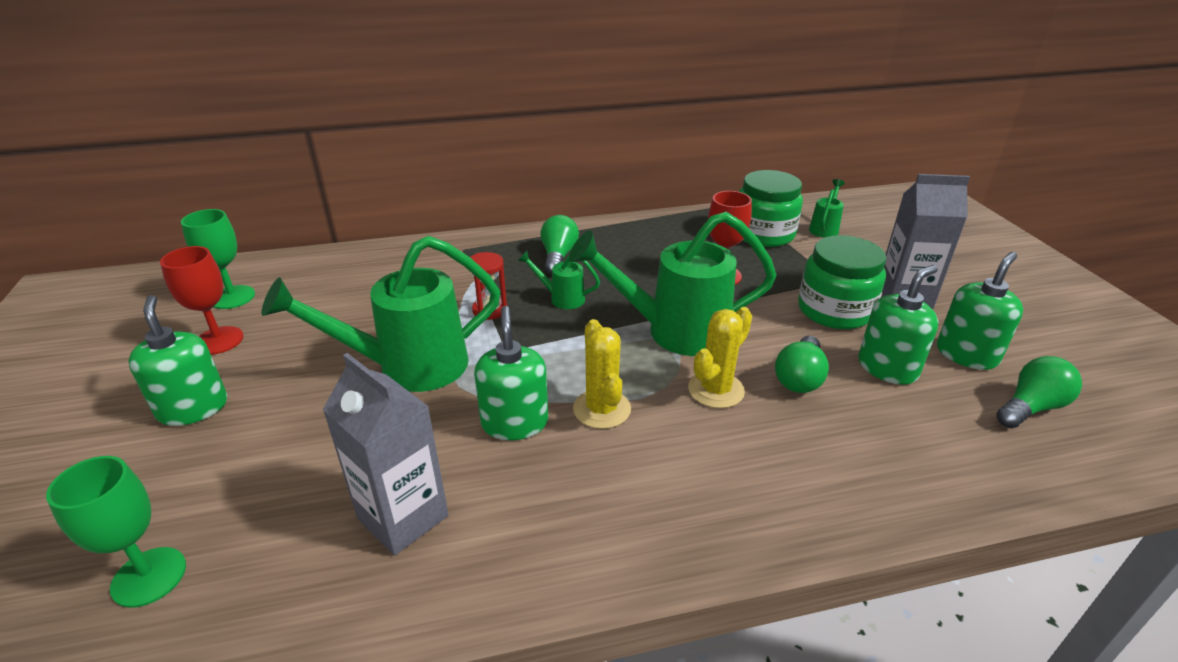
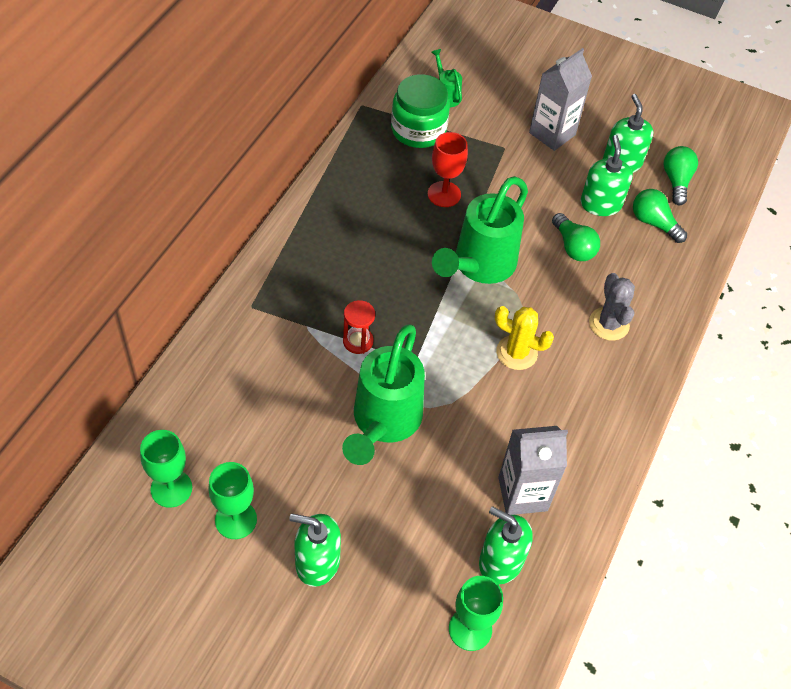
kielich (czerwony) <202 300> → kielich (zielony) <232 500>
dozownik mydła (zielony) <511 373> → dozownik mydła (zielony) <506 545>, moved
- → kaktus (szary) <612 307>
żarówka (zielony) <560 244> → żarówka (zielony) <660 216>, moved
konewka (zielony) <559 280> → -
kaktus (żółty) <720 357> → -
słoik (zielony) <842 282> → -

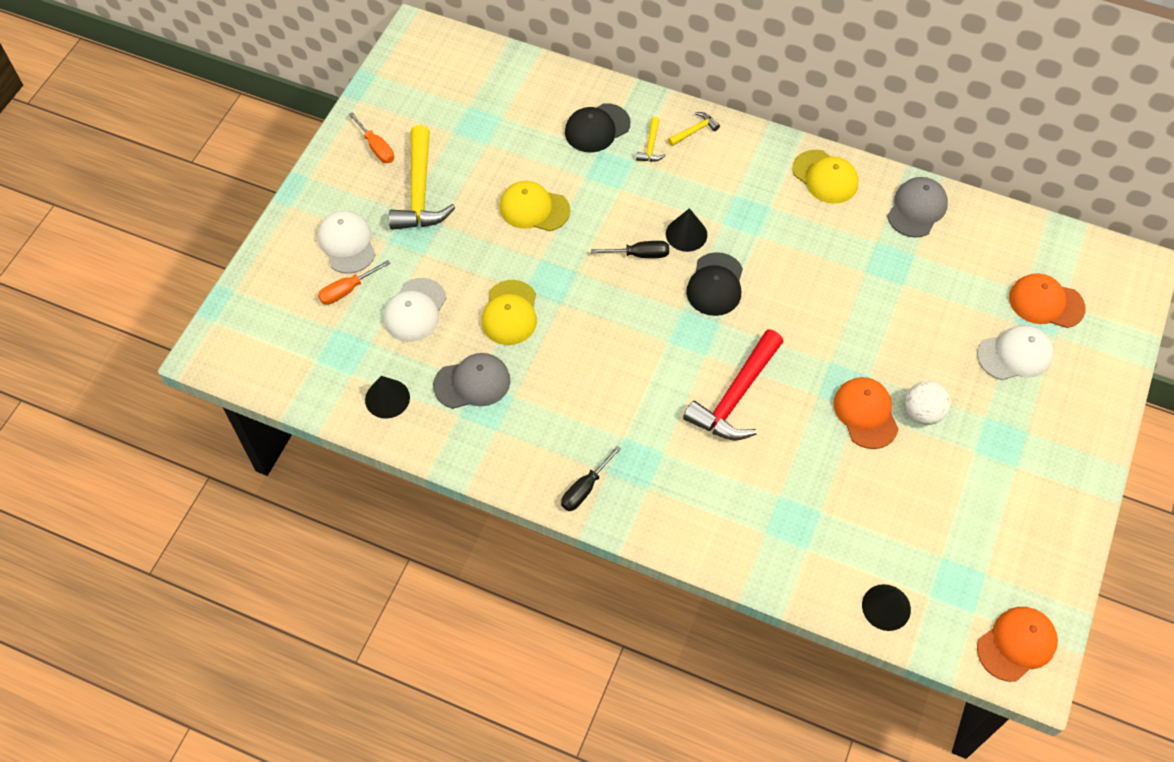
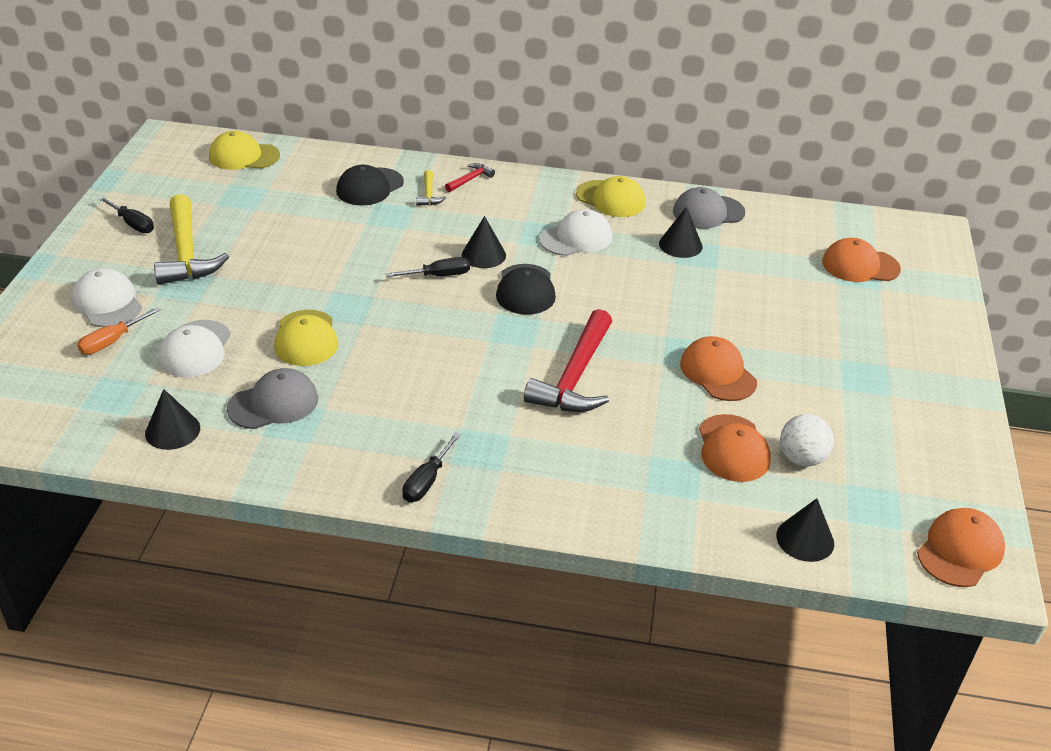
śrubokręt (pomarańczowy) <371 137> → śrubokręt (czarny) <126 214>
czapka (żółty) <534 206> → czapka (żółty) <244 150>, moved
młotek (żółty) <694 129> → młotek (czerwony) <470 177>
czapka (biały) <1015 352> → czapka (biały) <575 232>, moved
- → stożek (czarny) <681 232>
czapka (szary) <917 207> → czapka (szary) <709 208>, 120 degrees counterclockwise
- → czapka (pomarańczowy) <735 448>
piłka (biały) <927 403> → piłka (biały) <807 440>, moved

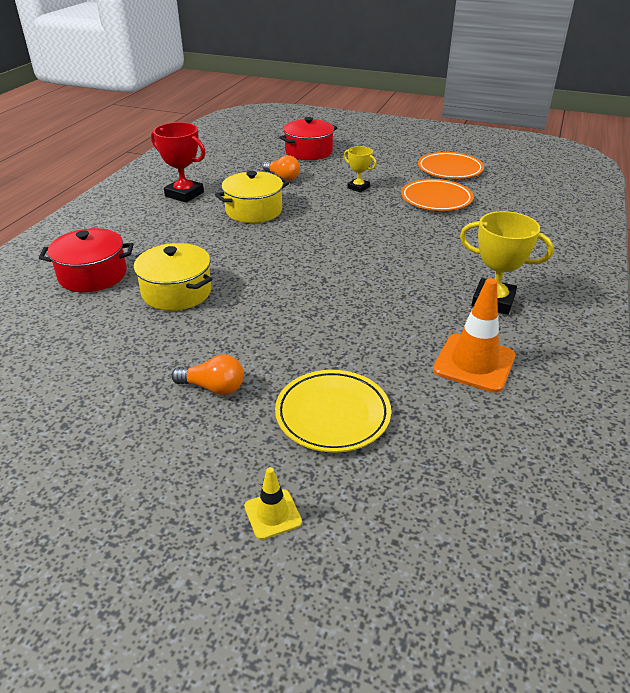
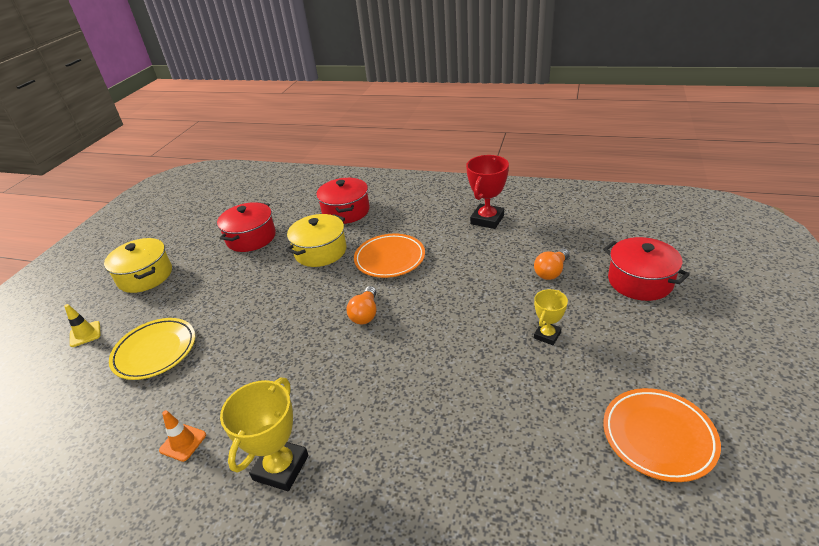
garnek (żółty) <252 197> → garnek (żółty) <138 265>, moved
pachołek (pomarańczowy) <474 335> → pachołek (pomarańczowy) <182 436>, x0.54
- → garnek (czerwony) <246 227>
żarówka (pomarańczowy) <207 375> → żarówka (pomarańczowy) <361 305>, moved
talerz (pomarańczowy) <437 195> → talerz (pomarańczowy) <389 256>, moved

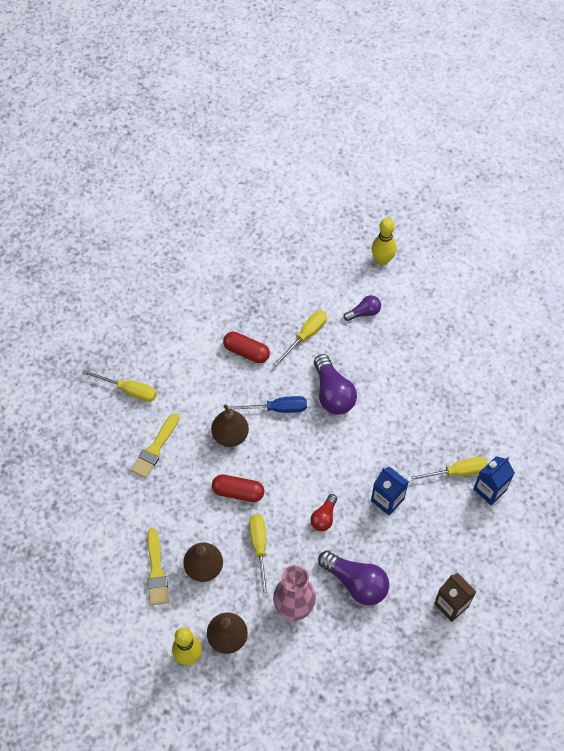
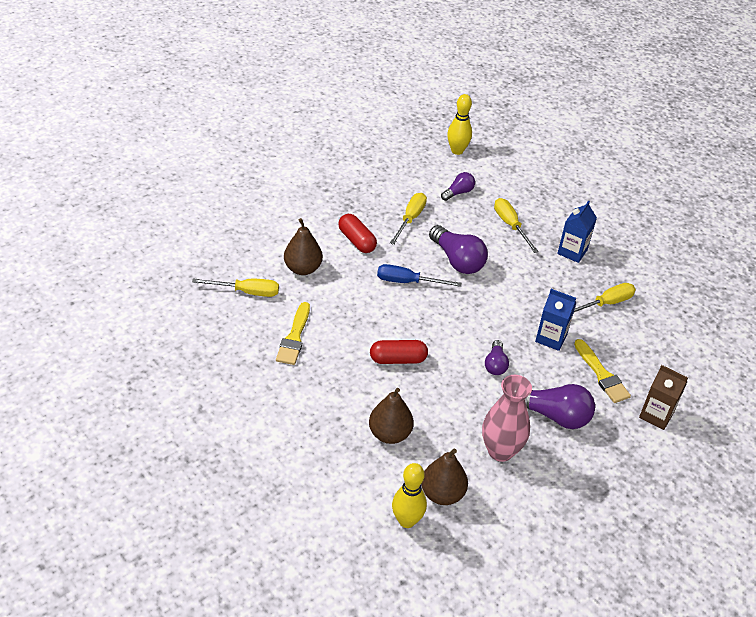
gruszka (brązowy) <230 426> → gruszka (brązowy) <303 246>, moved
kapsułka (czerwony) <246 347> → kapsułka (czerwony) <357 233>, 45 degrees clockwise
śrubokręt (niebieski) <267 404> → śrubokręt (niebieski) <419 275>, 150 degrees counterclockwise
żarówka (czerwony) <323 512> → żarówka (fioletowy) <497 357>
śrubokręt (żółty) <258 555> → śrubokręt (żółty) <516 225>, moved
karton mleka (niebieski) <494 480> → karton mleka (niebieski) <577 232>, moved
pędzel (żółty) <158 566> → pędzel (żółty) <602 371>, moved

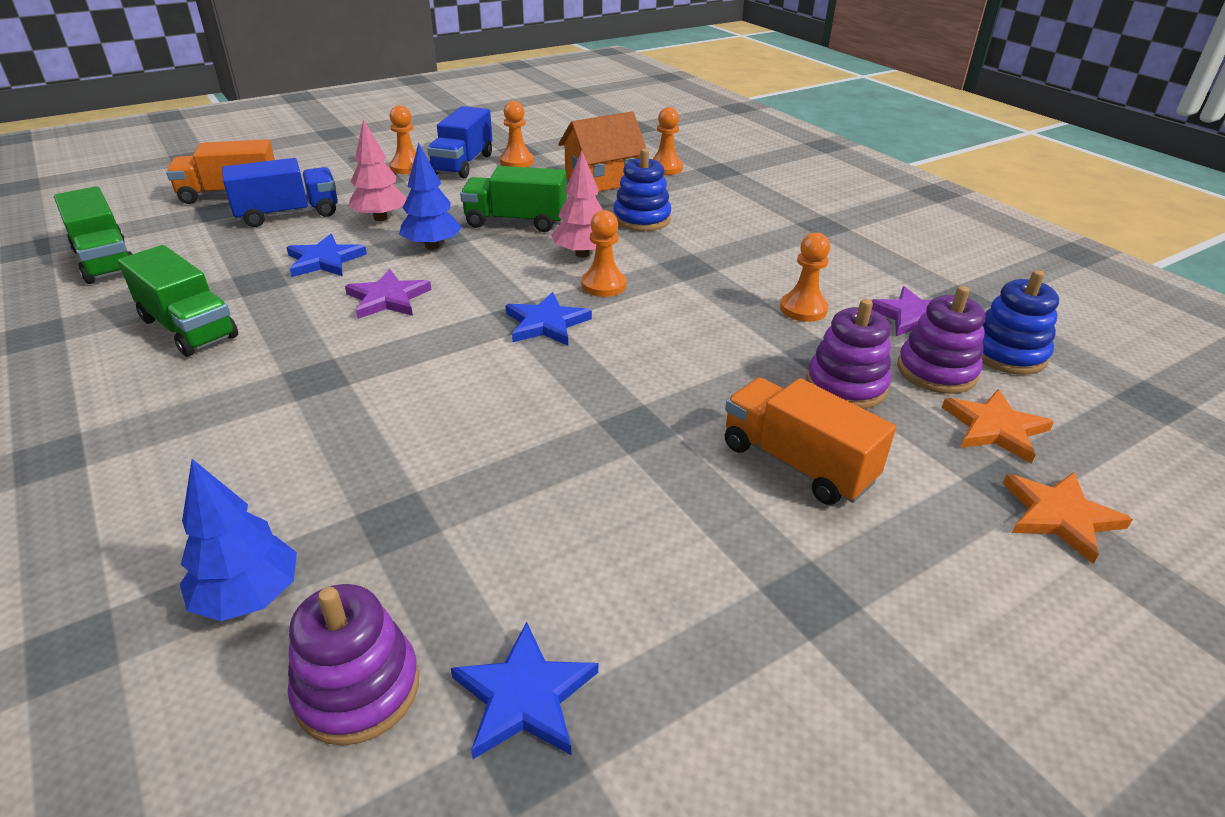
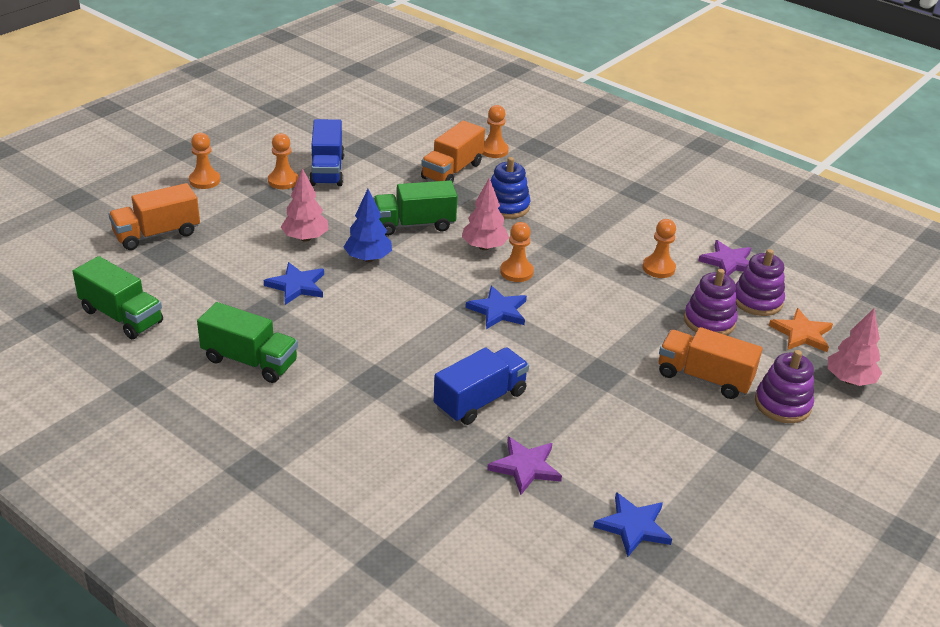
pionek (pomarańczowy) <517 134> → pionek (pomarańczowy) <204 161>, moved
domek (pomarańczowy) <602 152> → ciężarówka (pomarańczowy) <453 151>
ciężarówka (niebieski) <280 192> → ciężarówka (niebieski) <481 386>, moved
gwiazda (fioletowy) <388 294> → gwiazda (fioletowy) <524 466>, moved
zabawka nakładanka (fioletowy) <353 664> → zabawka nakładanka (fioletowy) <784 386>, moved
gwiazda (pomarańczowy) <1067 518> → drzewko (różowy) <855 347>
drzewko (niebieski) <238 540> → -
zabawka nakładanka (niebieski) <1020 322> → -

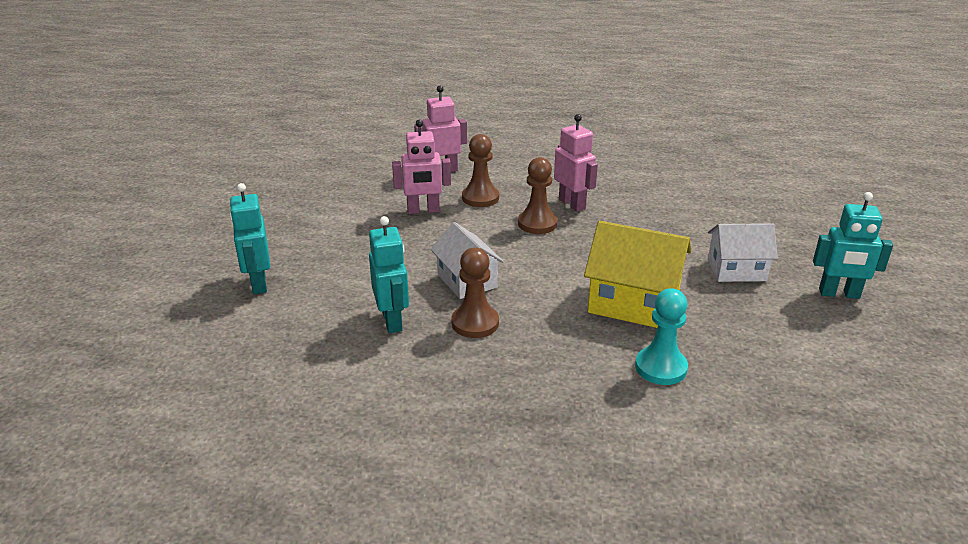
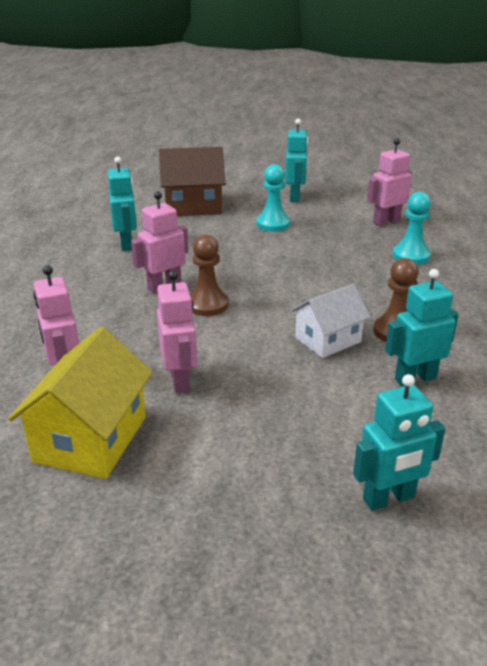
domek (żółty) <637 274> → domek (żółty) <80 403>, moved
- → robot (turkusowy) <122 203>
- → domek (brązowy) <192 181>
domek (biały) <743 252> → pionek (turkusowy) <273 198>
- → robot (różowy) <389 182>
pionek (brązowy) <480 170> → -

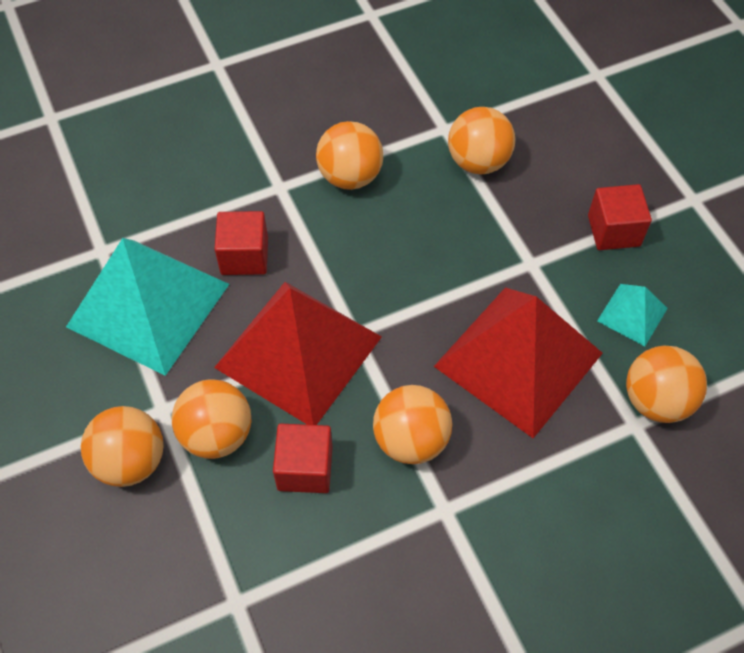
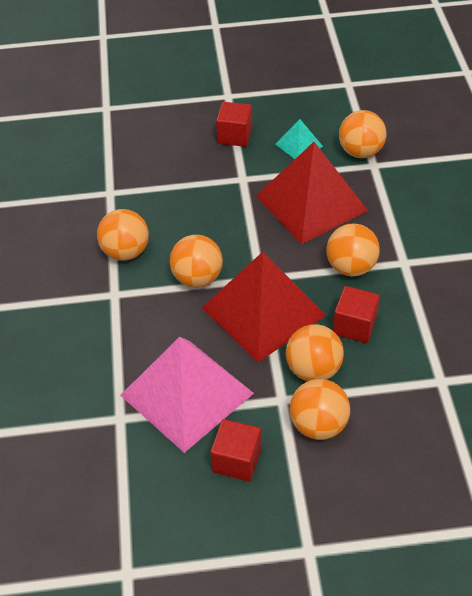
piramida (turkusowy) <147 307> → piramida (różowy) <187 395>
piłka (pomarańczowy) <481 141> → piłka (pomarańczowy) <196 261>, moved
sześcian (czerwony) <241 243> → sześcian (czerwony) <235 450>, moved

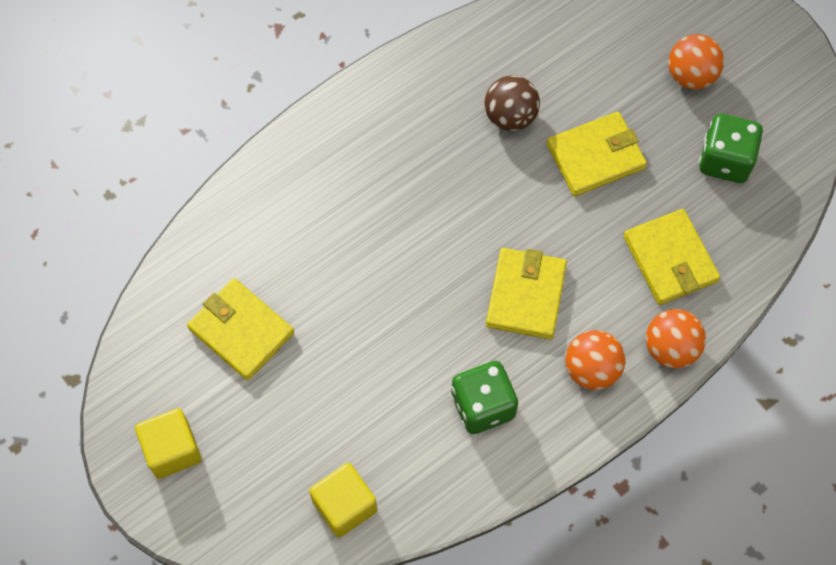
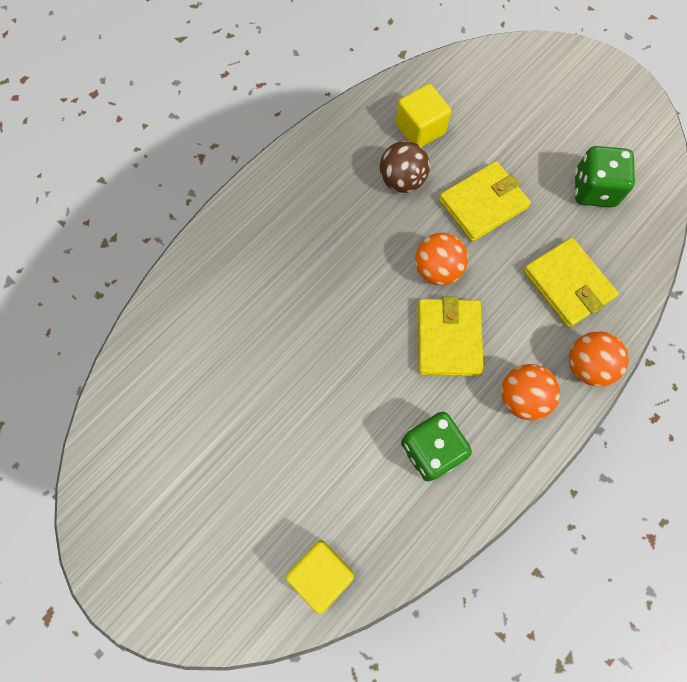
sześcian (żółty) <168 443> → sześcian (żółty) <423 115>, moved
piłka (pomarańczowy) <696 61> → piłka (pomarańczowy) <441 259>, moved
portfel (żółty) <240 329> → -

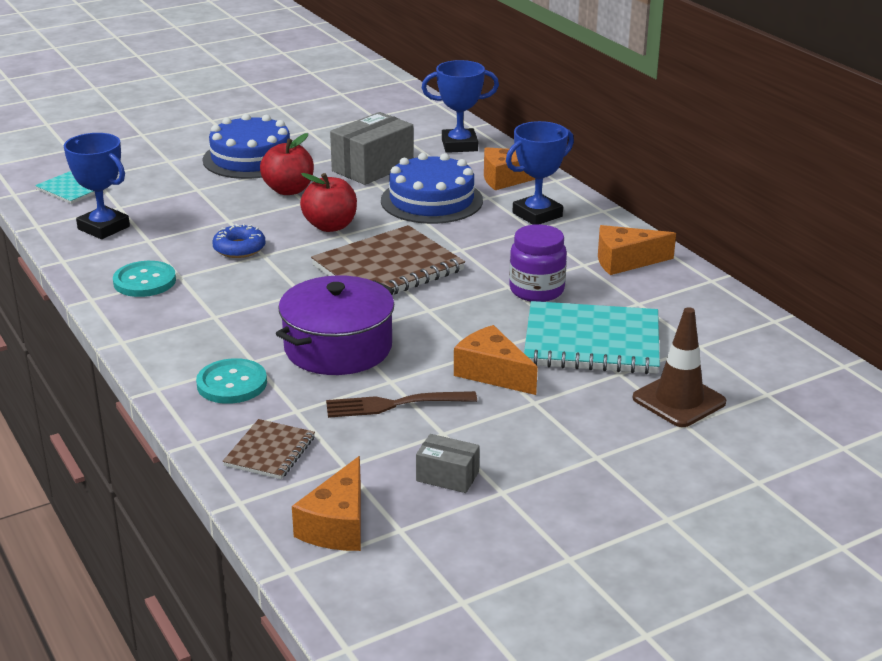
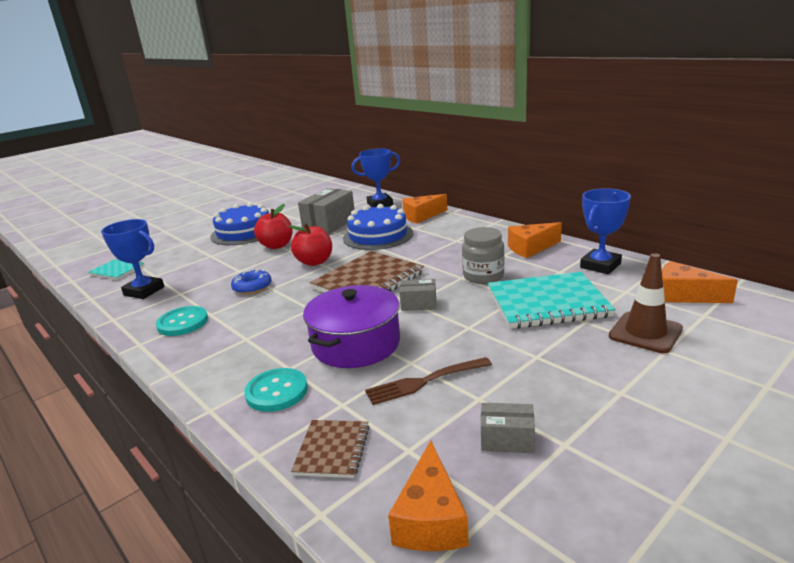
- → pudełko (szary) <417 295>
słoik (fioletowy) <538 263> → słoik (szary) <483 255>
puchar (niebieski) <540 173> → puchar (niebieski) <605 231>, moved
ser (pomarańczowy) <496 360> → ser (pomarańczowy) <700 282>, moved

